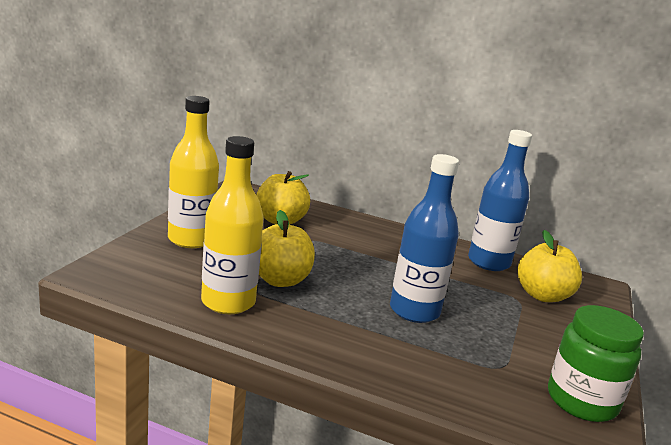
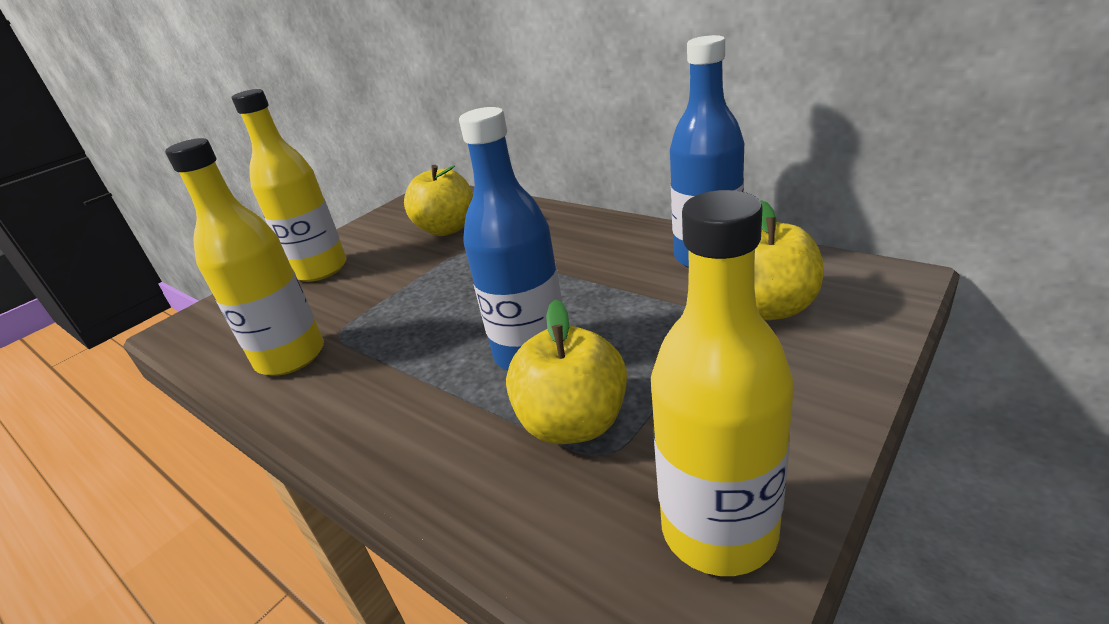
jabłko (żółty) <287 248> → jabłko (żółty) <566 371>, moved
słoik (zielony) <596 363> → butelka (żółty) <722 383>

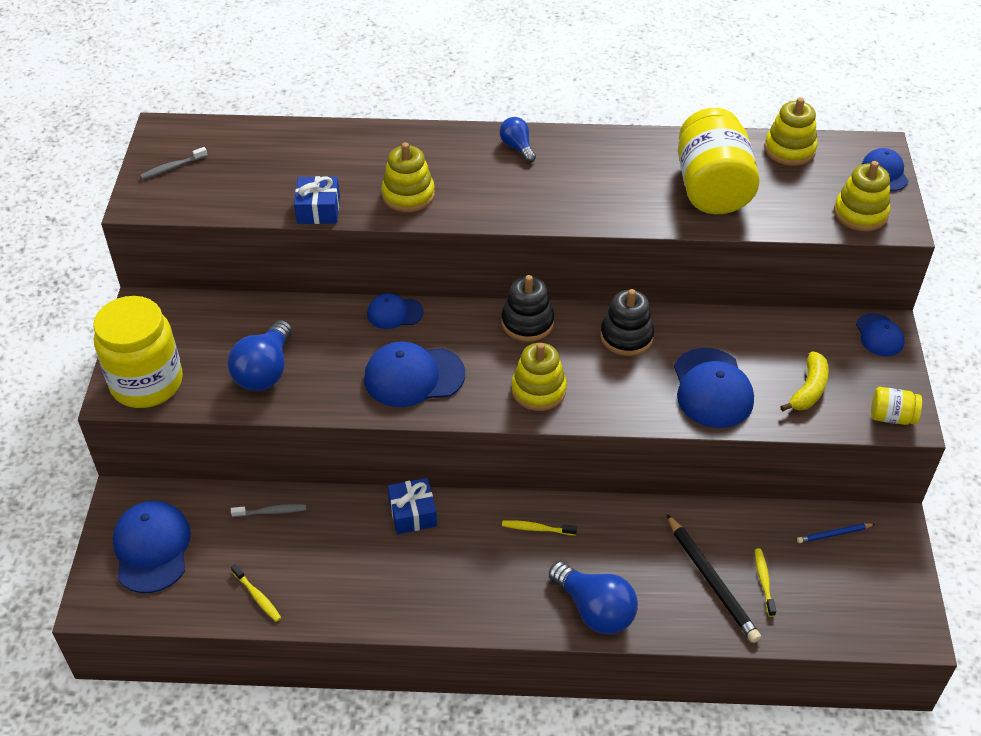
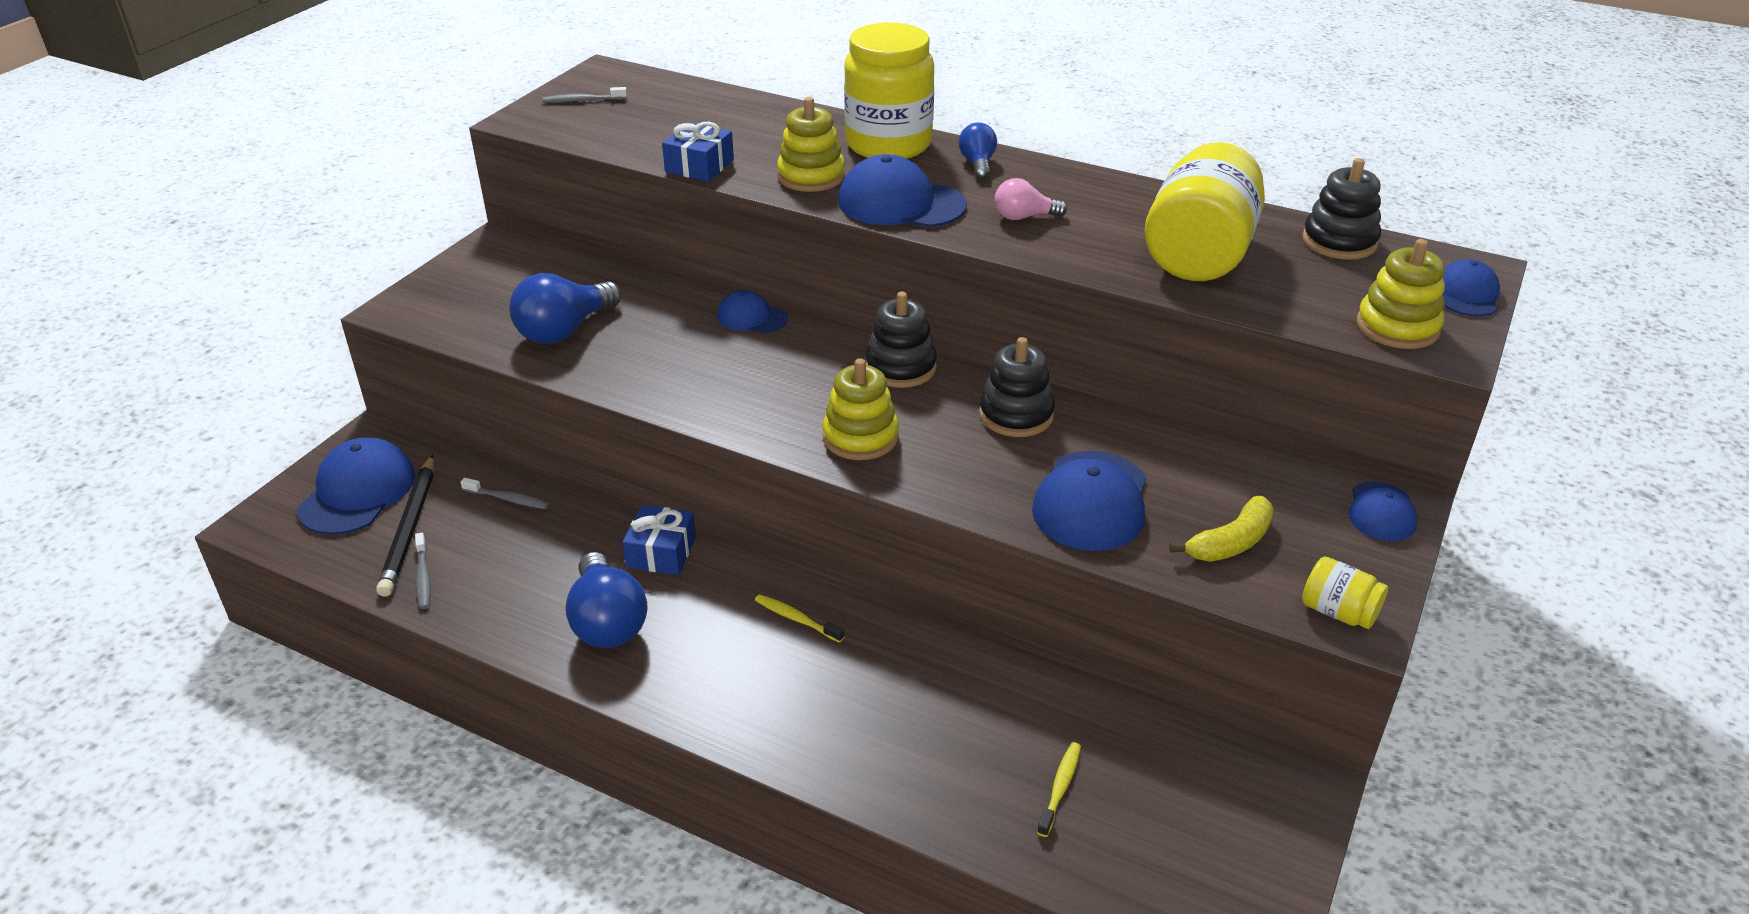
ołówek (czarny) <714 578> → ołówek (czarny) <405 526>, moved
szczoteczka do zębów (żółty) <256 593> → szczoteczka do zębów (szary) <423 571>
żarówka (niebieski) <593 598> → żarówka (niebieski) <606 600>, moved
czapka (niebieski) <414 374> → czapka (niebieski) <902 191>, moved
słoik (żółty) <138 352> → słoik (żółty) <889 90>, moved
- → żarówka (różowy) <1031 199>
zabawka nakładanka (żółty) <791 131> → zabawka nakładanka (czarny) <1341 209>
ołówek (niebieski) <836 533> → -

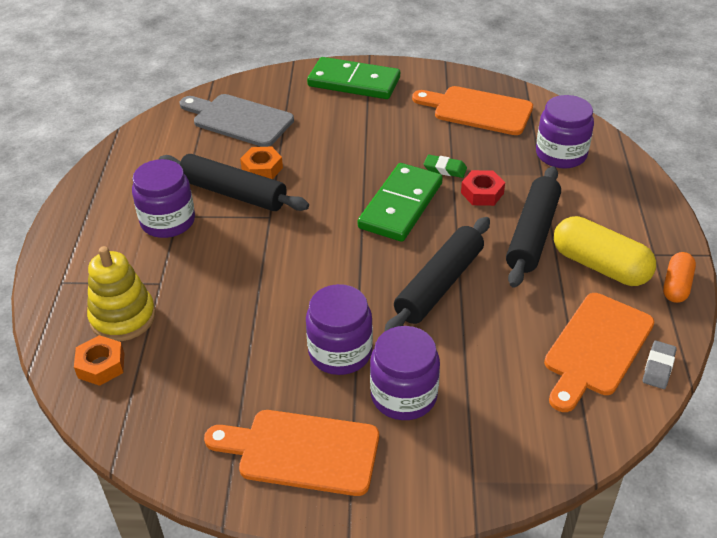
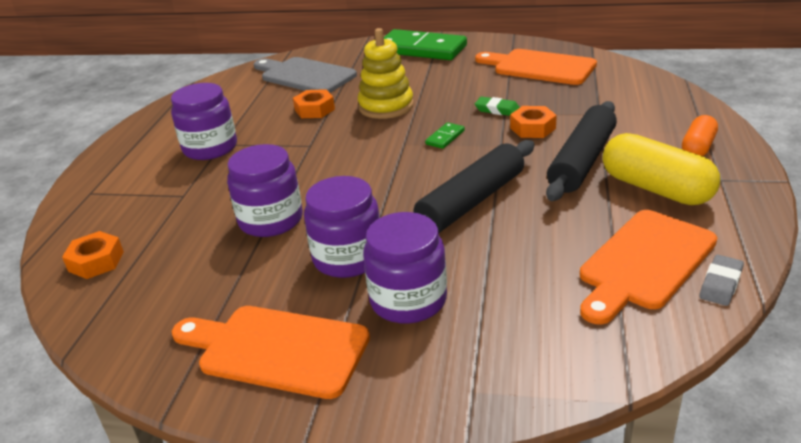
słoik (fioletowy) <565 132> → słoik (fioletowy) <265 190>, moved
zabawka nakładanka (żółty) <121 293> → zabawka nakładanka (żółty) <386 73>, moved
kostka domina (zielony) <400 202> → kostka domina (zielony) <445 135>, x0.41
nakrętka (czerwony) <483 188> → nakrętka (pomarańczowy) <533 122>
kapsułka (pomarańczowy) <679 277> → kapsułka (pomarańczowy) <700 135>, moved
wałek do ciasta (czarny) <234 182> → -

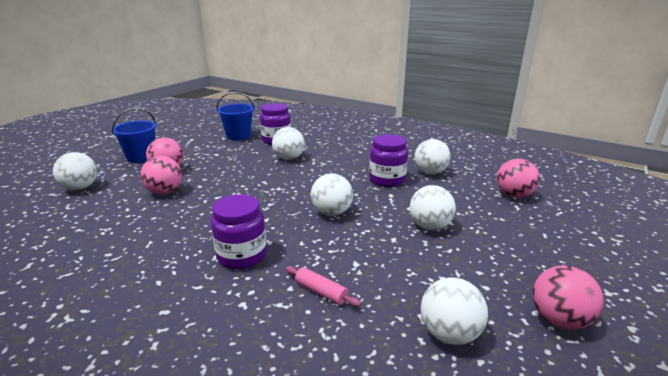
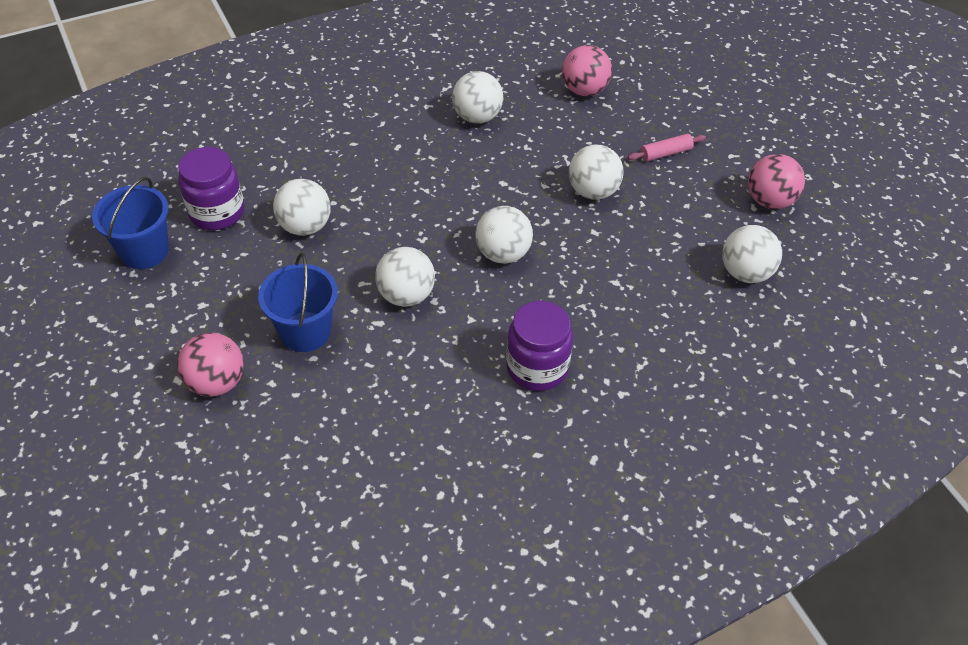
wiadro (niebieski) <134 135> → wiadro (niebieski) <298 302>, moved
piłka (biały) <75 171> → piłka (biały) <405 277>, moved
wałek do ciasta (różowy) <323 286> → wałek do ciasta (różowy) <667 147>, moved
piłka (różowy) <161 175> → -
słoik (fioletowy) <388 160> → -

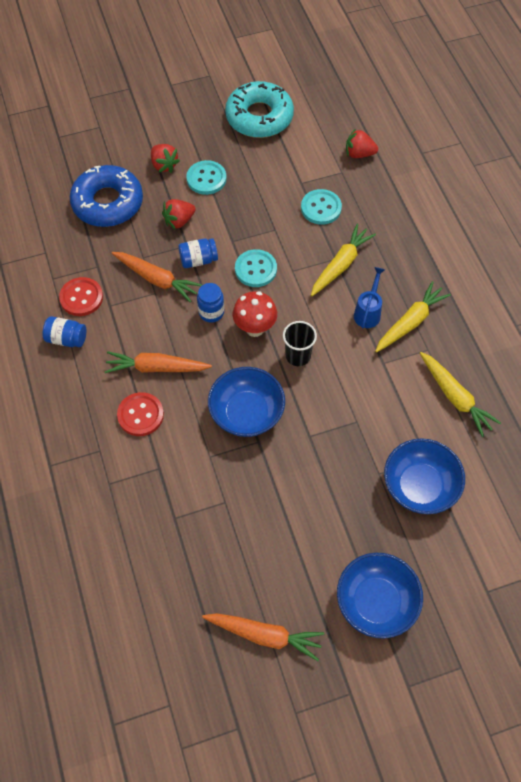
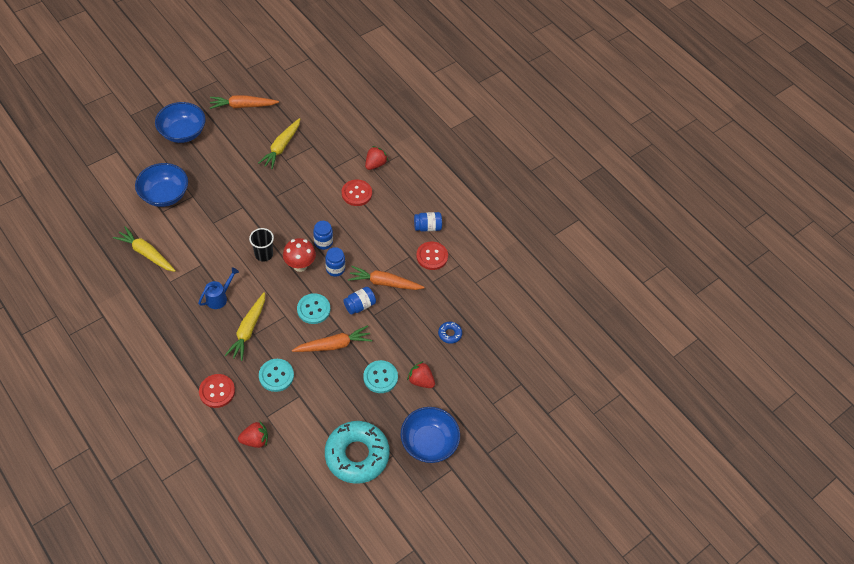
konewka (niebieski) <369 297> → konewka (niebieski) <218 288>, 135 degrees counterclockwise
- → guzik (czerwony) <217 391>
marchewka (żółty) <413 317> → marchewka (żółty) <279 143>, moved
marchewka (pomarańczowy) <158 362> → marchewka (pomarańczowy) <332 338>, moved
- → słoik (niebieski) <323 235>
truskawka (czerwony) <179 214> → truskawka (czerwony) <376 158>, moved
miska (niebieski) <246 402> → miska (niebieski) <430 435>, moved
donut (niebieski) <106 196> → donut (niebieski) <450 333>, x0.41

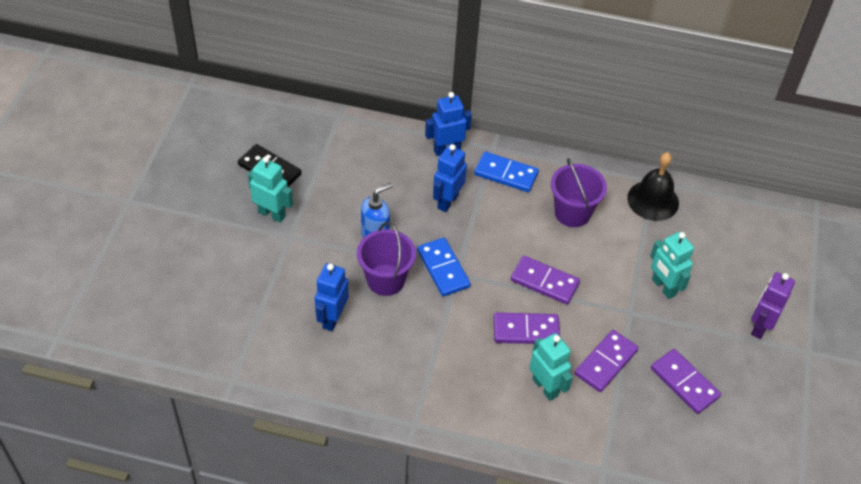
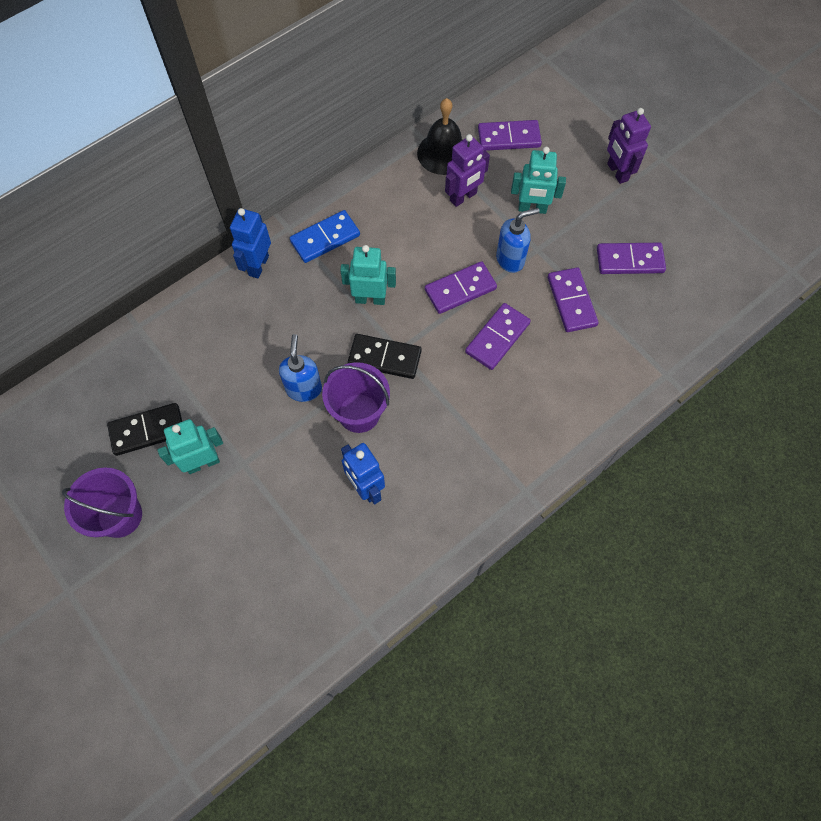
wiadro (fioletowy) <579 192> → wiadro (fioletowy) <102 502>, moved
robot (turkusowy) <551 367> → robot (turkusowy) <368 275>, moved
kostka domina (niebieski) <444 267> → kostka domina (czarny) <385 356>
- → robot (fioletowy) <467 170>
- → kostka domina (fioletowy) <510 135>
- → dozownik mydła (niebieski) <518 240>
robot (niebieski) <450 178> → -

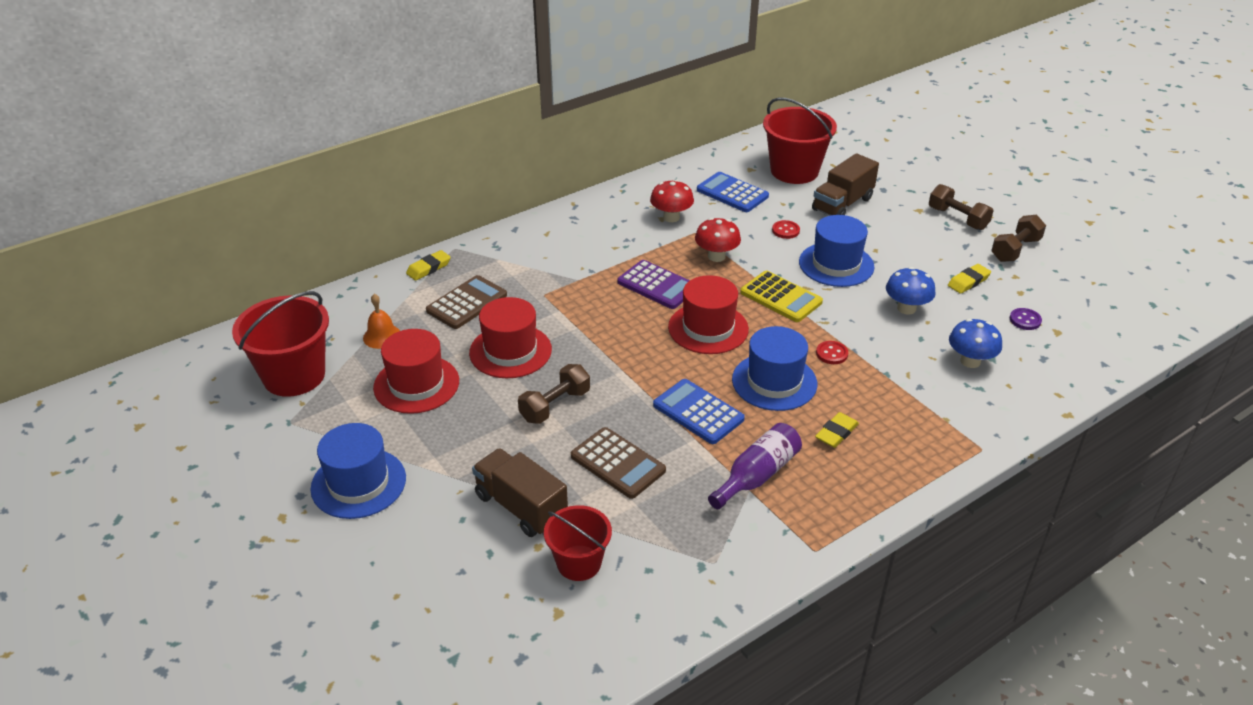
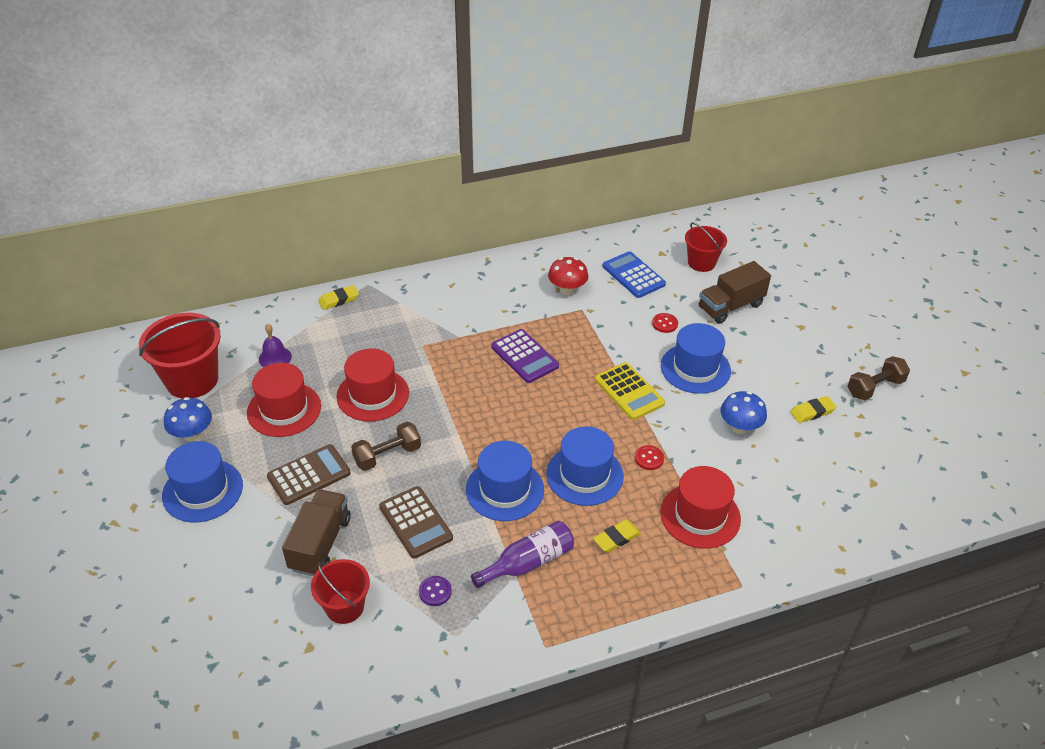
grzyb (niebieski) <975 343> → grzyb (niebieski) <188 419>, moved
dzwonek (pomarańczowy) <381 321> → dzwonek (fioletowy) <275 345>
kalkulator (brązowy) <466 302> → kalkulator (brązowy) <309 474>, moved
ciężarówka (brązowy) <520 492> → ciężarówka (brązowy) <316 532>, 45 degrees clockwise
guzik (fioletowy) <1026 319> → guzik (fioletowy) <435 591>, moved
kalkulator (niebieski) <699 411> → kapelusz (niebieski) <505 481>
kapelusz (czerwony) <708 314> → kapelusz (czerwony) <700 507>, moved
wiadro (czerwony) <800 141> → wiadro (czerwony) <706 247>, x0.61
grzyb (czerwony) <718 240> → -
hantel (brązowy) <961 207> → -

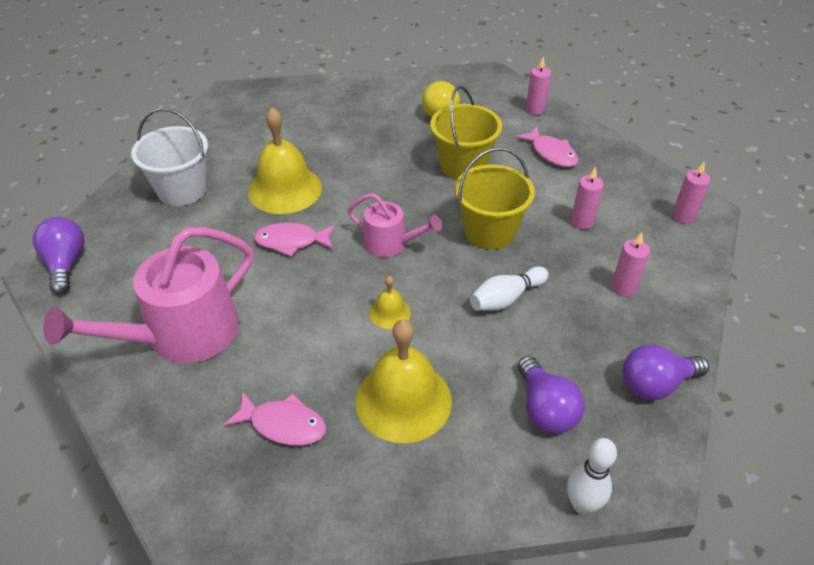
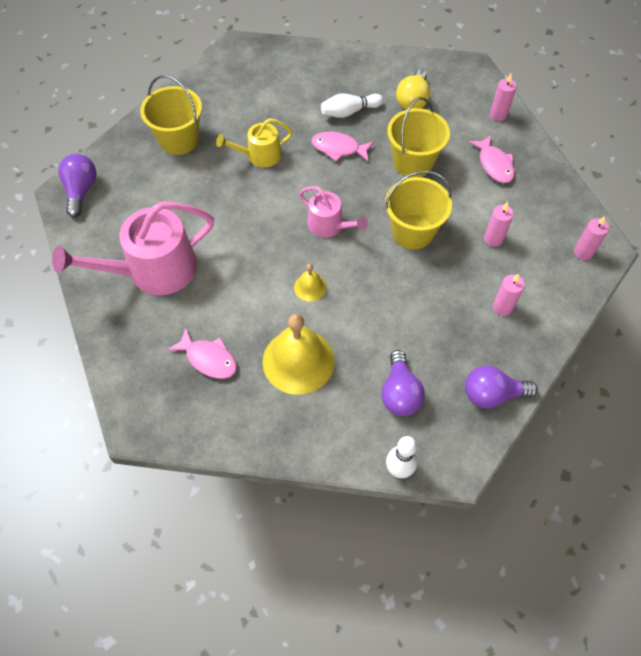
wiadro (biały) <169 157> → wiadro (żółty) <171 115>
dzwonek (żółty) <285 160> → konewka (żółty) <254 142>
ryba (różowy) <294 239> → ryba (różowy) <343 147>, moved
kręgiel (biały) <509 288> → kręgiel (biały) <352 105>, moved

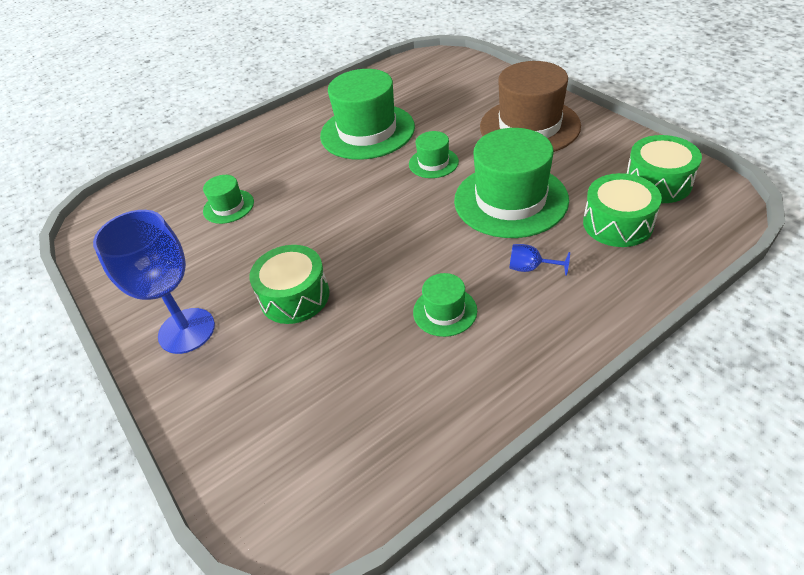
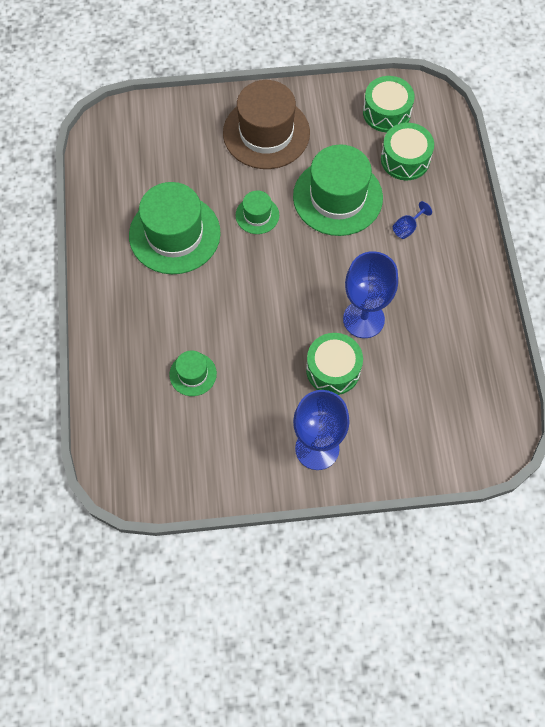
- → kielich (niebieski) <370 294>
kapelusz (zielony) <445 305> → -

